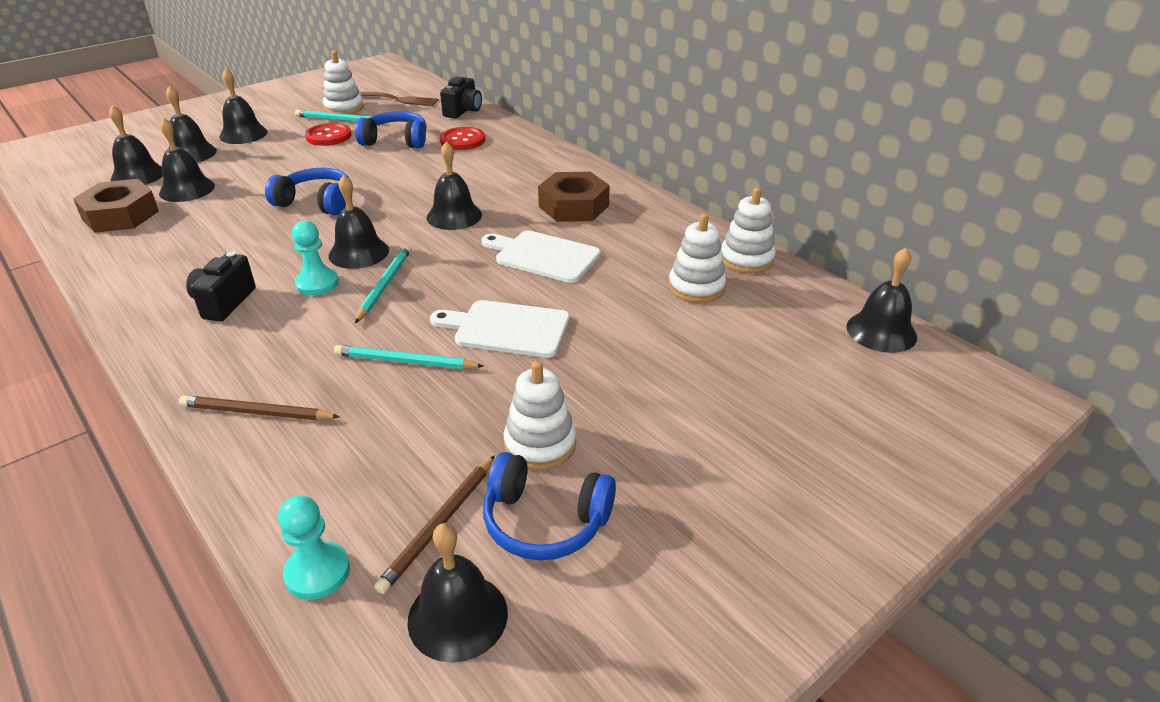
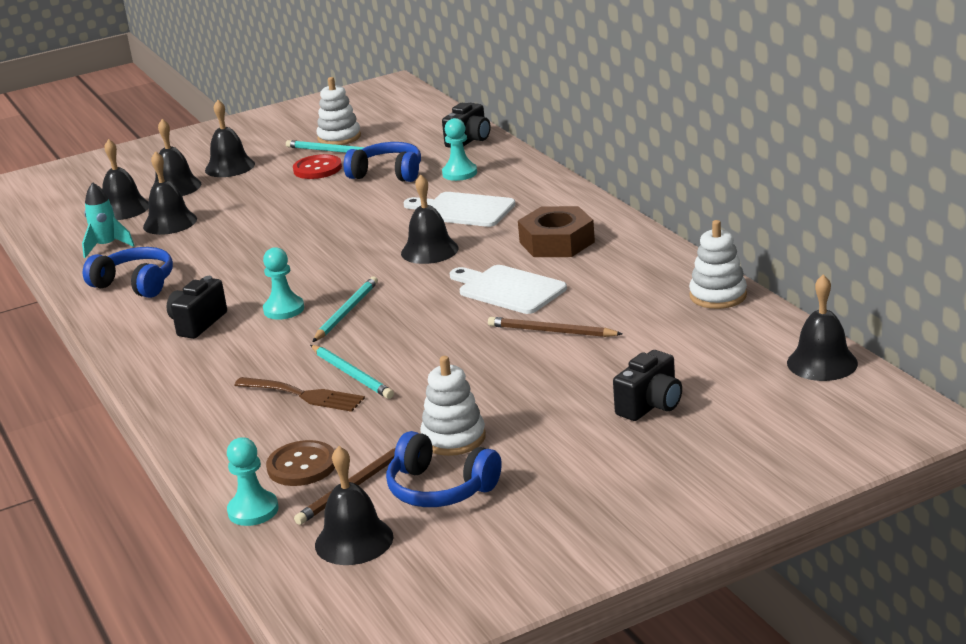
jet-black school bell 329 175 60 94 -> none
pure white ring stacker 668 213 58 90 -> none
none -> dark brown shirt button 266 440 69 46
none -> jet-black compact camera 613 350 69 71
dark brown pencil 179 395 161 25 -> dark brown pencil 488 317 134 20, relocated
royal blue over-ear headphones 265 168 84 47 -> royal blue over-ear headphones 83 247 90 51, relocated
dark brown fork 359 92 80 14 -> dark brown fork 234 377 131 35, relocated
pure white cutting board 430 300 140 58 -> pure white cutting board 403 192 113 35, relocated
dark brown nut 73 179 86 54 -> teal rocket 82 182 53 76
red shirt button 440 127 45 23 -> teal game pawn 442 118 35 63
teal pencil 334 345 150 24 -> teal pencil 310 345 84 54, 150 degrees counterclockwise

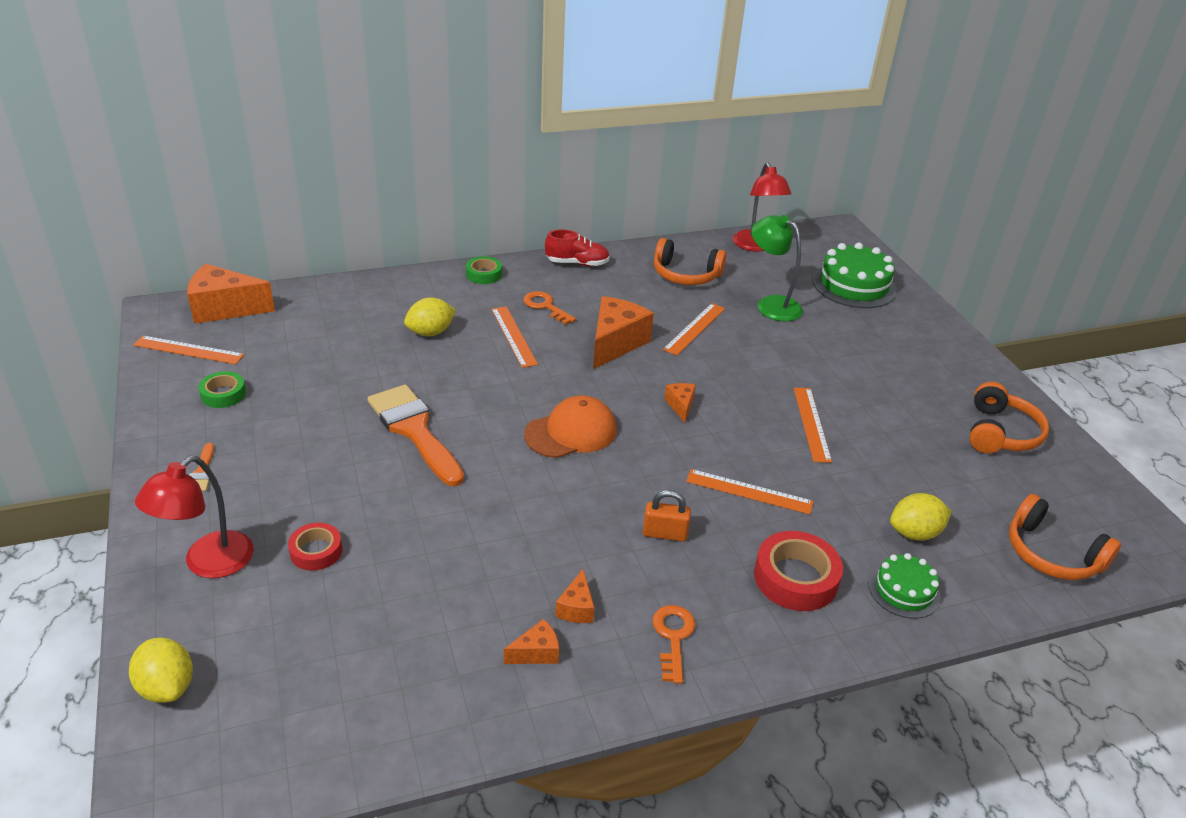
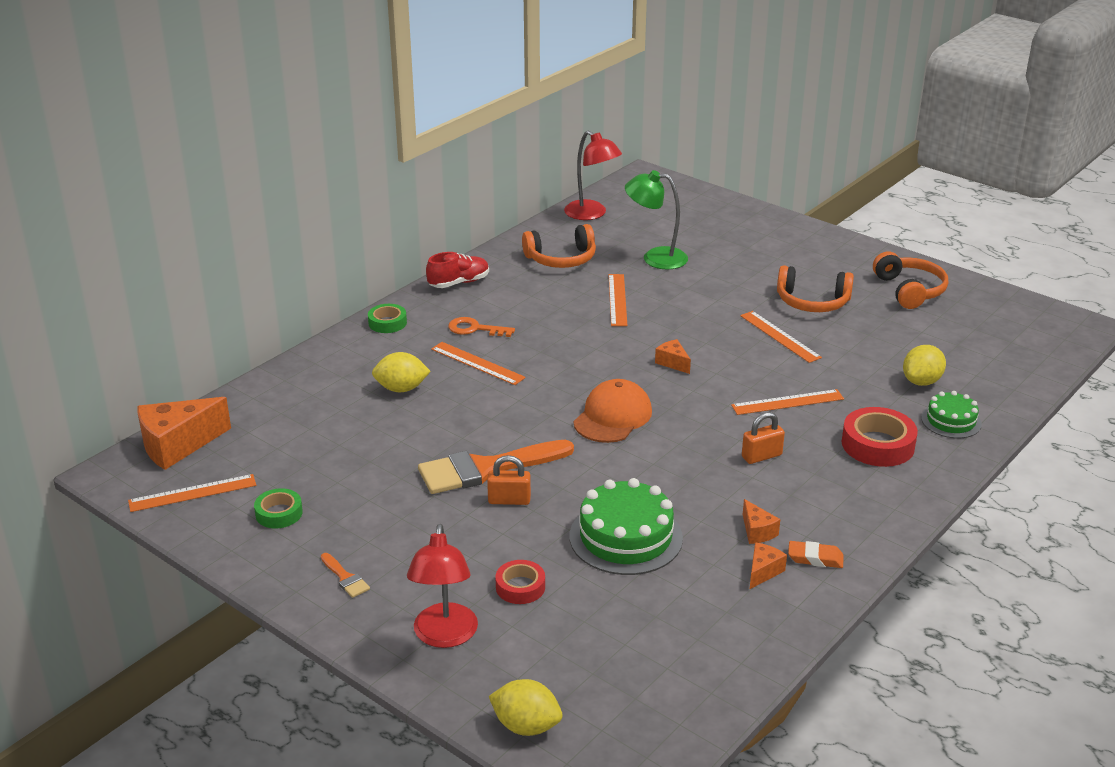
bright orange piece of cheese 593 296 61 73 -> none
bright orange door key 652 605 43 79 -> none
none -> bright orange lock 487 455 44 50
none -> bright orange gum eraser 788 541 56 27
green cake 812 242 85 66 -> green cake 569 478 114 97, relocated
bright orange over-ear headphones 1009 494 112 86 -> bright orange over-ear headphones 777 265 77 47, relocated
bright orange paint brush 367 384 97 102 -> bright orange paint brush 418 440 156 54, 45 degrees counterclockwise
bright yellow lemon 404 297 52 39 -> bright yellow lemon 372 352 59 40, 60 degrees clockwise

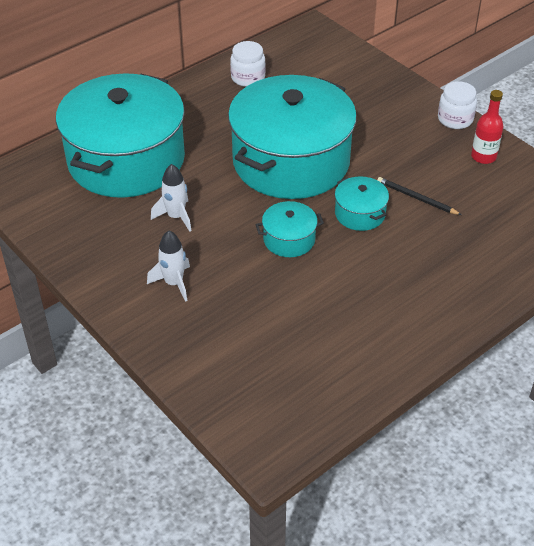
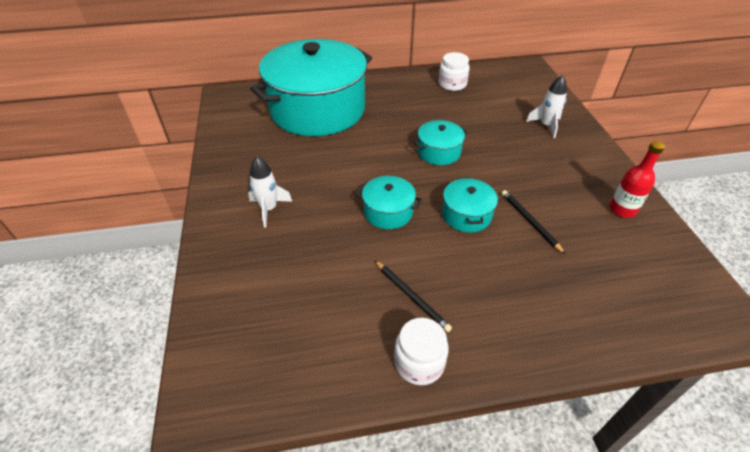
none -> jet-black pencil 375 261 77 71
pure white rocket 151 164 41 67 -> pure white rocket 526 75 41 63, relocated
pure white jar 438 81 39 48 -> pure white jar 394 318 55 67, relocated
teal stockpot 228 75 129 124 -> teal stockpot 413 120 55 45, x0.41

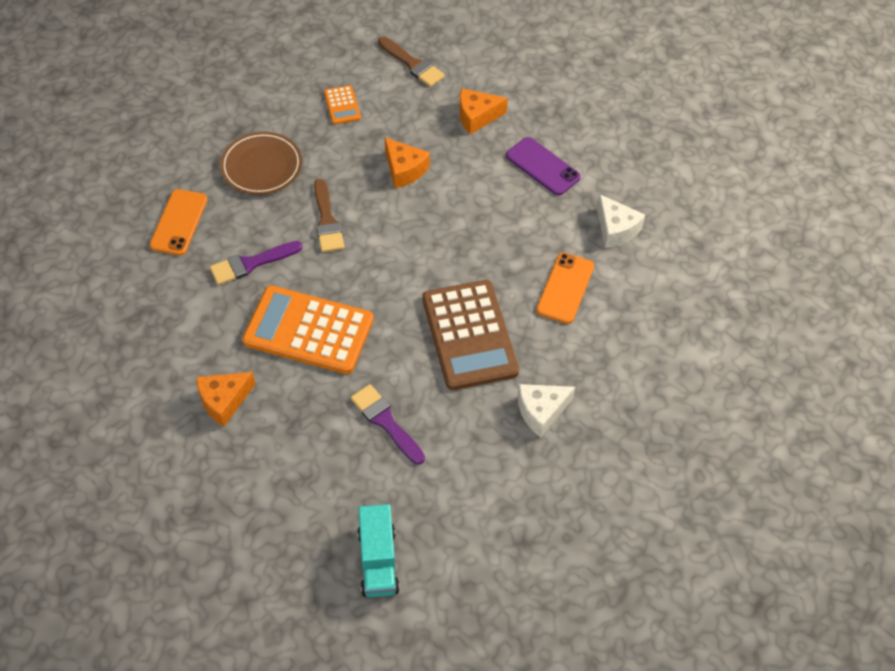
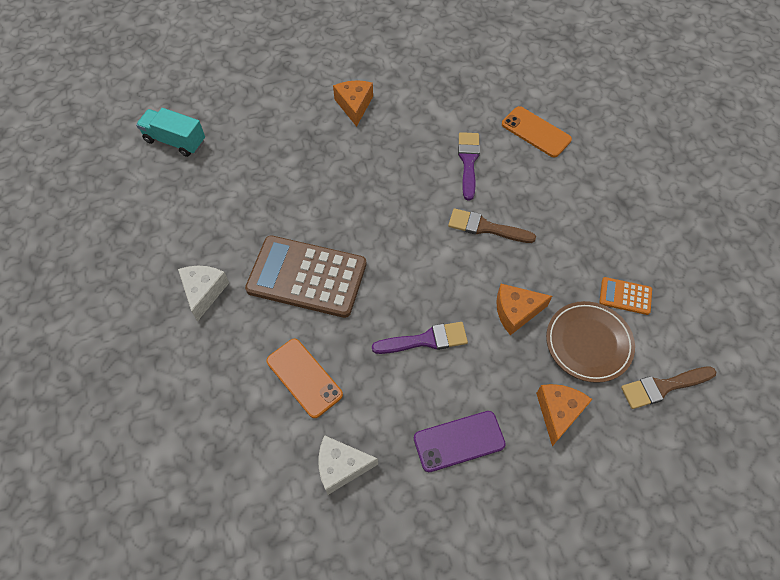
bright orange adding machine 242 285 132 89 -> none
dark brown dinner plate 220 132 82 63 -> dark brown dinner plate 546 301 89 82, relocated
purple paint brush 351 384 74 81 -> purple paint brush 372 322 96 32, relocated

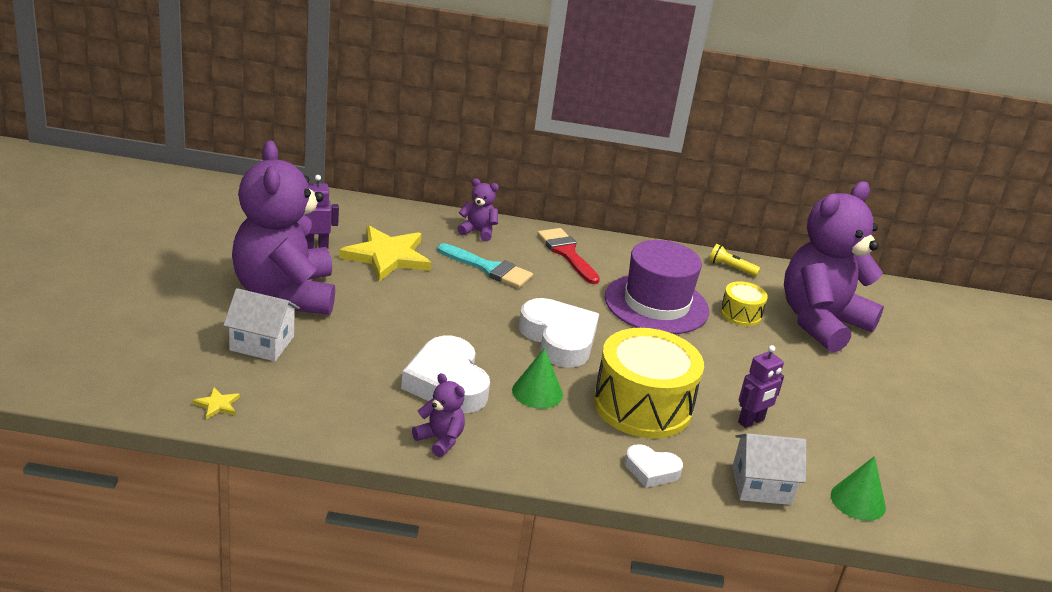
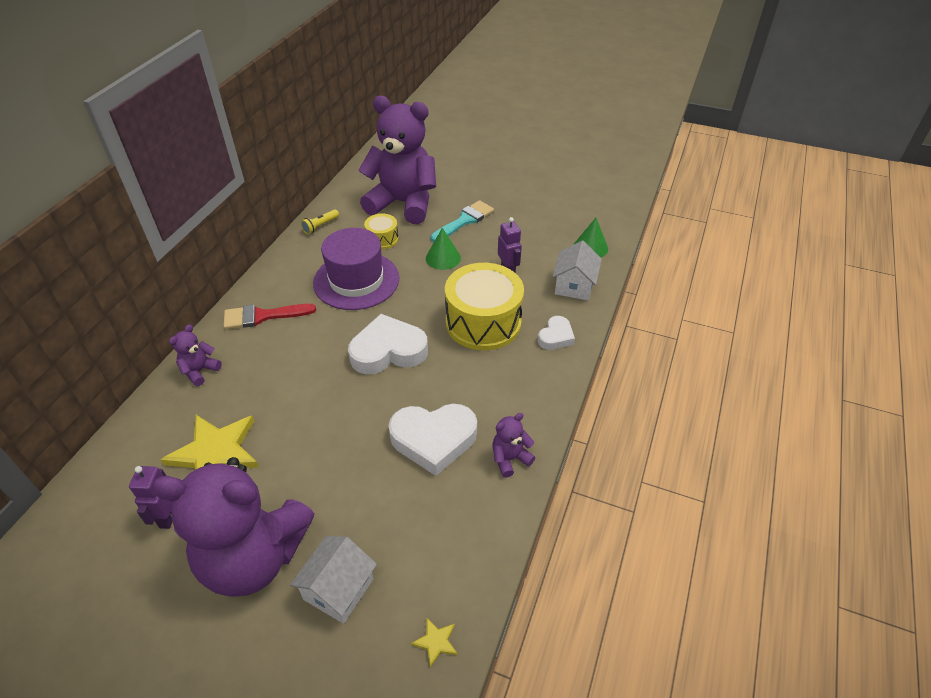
teal paint brush 437 243 96 45 -> teal paint brush 431 200 63 42, relocated
green cone shape 512 348 51 61 -> green cone shape 426 228 35 42, relocated
purple teddy 784 181 100 172 -> purple teddy 358 96 78 128, 135 degrees clockwise

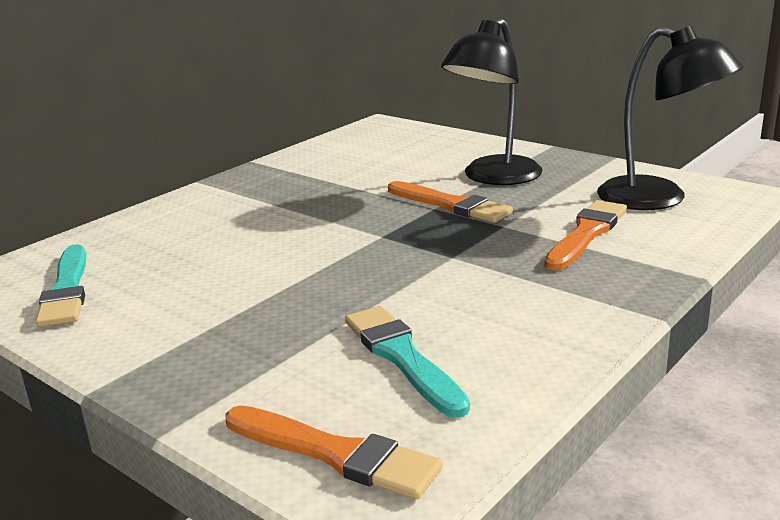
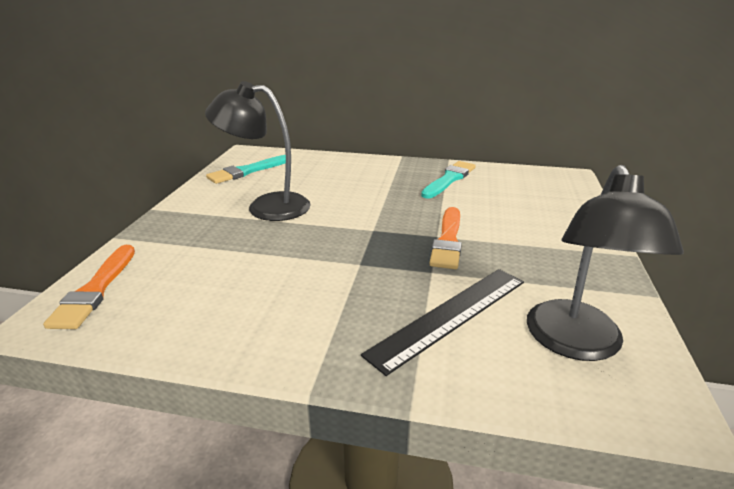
teal paint brush 345 306 125 112 -> teal paint brush 421 161 55 37, relocated
jet-black lamp 441 19 101 166 -> jet-black lamp 205 81 106 140, relocated
bright orange paint brush 544 200 83 71 -> jet-black straightedge 361 269 163 107

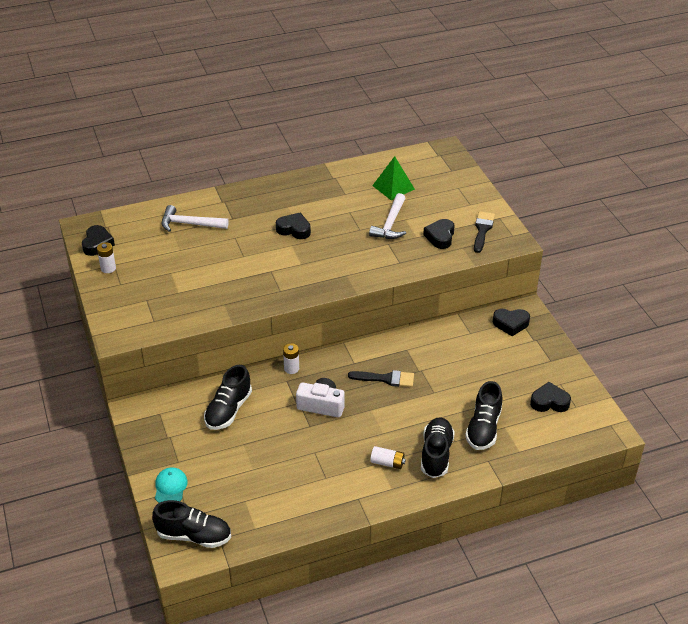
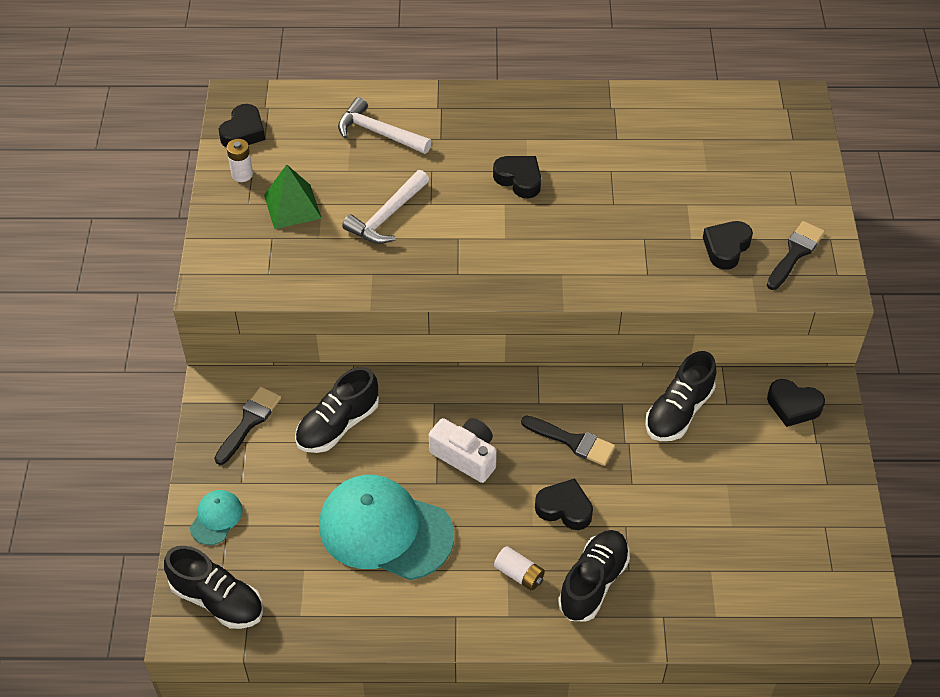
pure white AA battery 283 343 16 31 -> none
none -> jet-black paint brush 214 387 67 78
none -> teal baseball cap 319 475 135 105
pure white hammer 369 193 37 46 -> pure white hammer 342 170 87 74, relocated
green solid pyramid 372 156 43 44 -> green solid pyramid 264 165 58 64, relocated
jet-black sneaker 465 381 37 69 -> jet-black sneaker 645 351 71 90, relocated
jet-black love heart 530 382 41 30 -> jet-black love heart 535 478 58 52, relocated

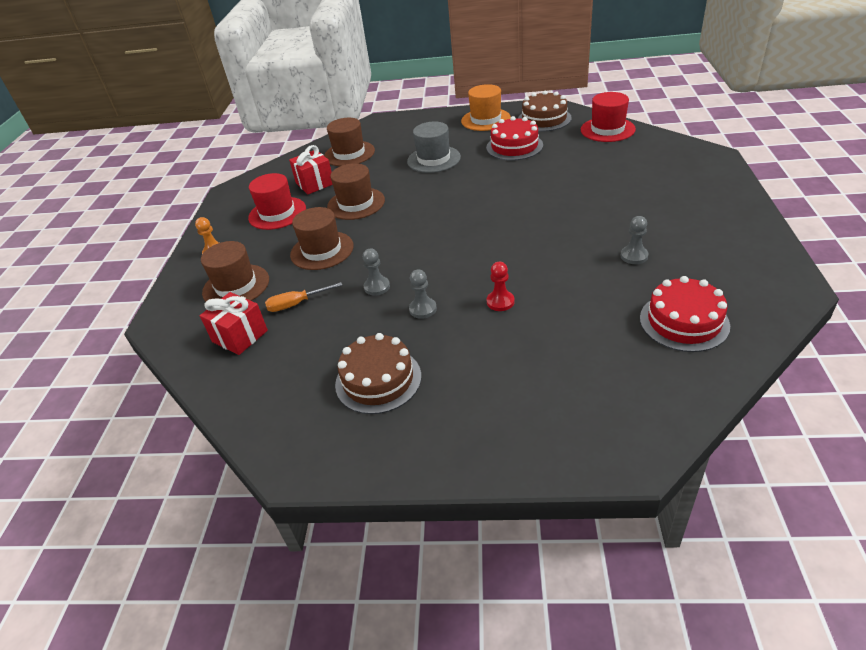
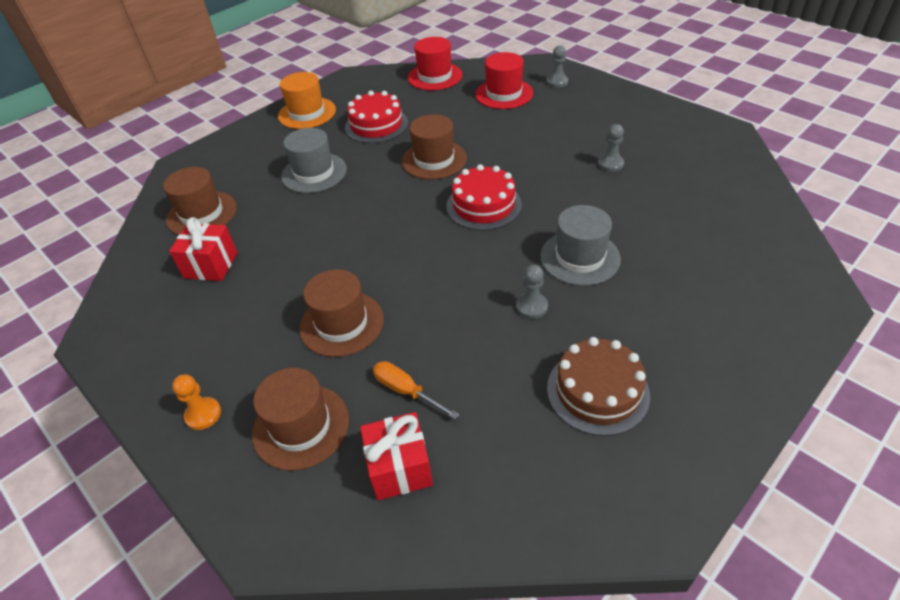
dark brown cake 518 91 54 40 -> none
red tall hat 248 173 58 57 -> red tall hat 475 52 58 57, relocated
dark brown tall hat 327 163 58 57 -> dark brown tall hat 402 114 65 65, relocated
ash-grey game pawn 363 248 27 48 -> ash-grey game pawn 547 45 21 43, relocated
red cake 640 276 90 76 -> red cake 446 164 76 66, relocated
red game pawn 487 262 27 49 -> ash-grey tall hat 540 205 81 81
bright orange flat screwdriver 265 282 77 30 -> bright orange flat screwdriver 373 361 86 58, 105 degrees clockwise

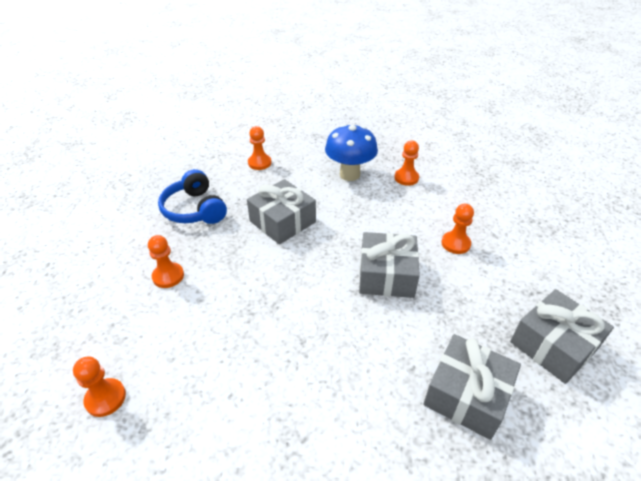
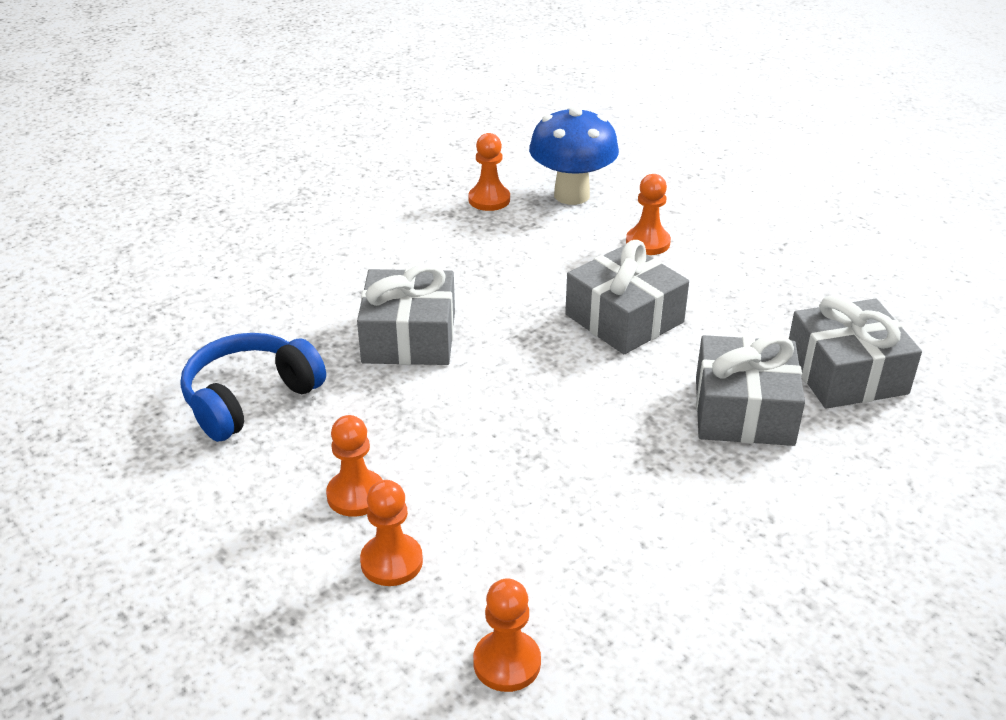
bright orange game pawn 248 126 24 44 -> bright orange game pawn 360 480 63 106, relocated
royal blue fungus 325 124 53 57 -> royal blue fungus 529 106 90 99, relocated
ash-grey wrapped gift 510 289 104 95 -> ash-grey wrapped gift 696 334 109 112, relocated
royal blue over-ear headphones 158 169 69 55 -> royal blue over-ear headphones 180 333 146 109, 120 degrees clockwise

